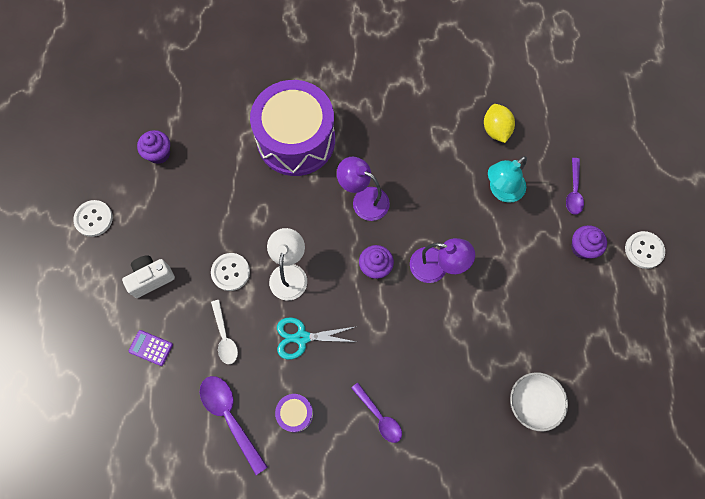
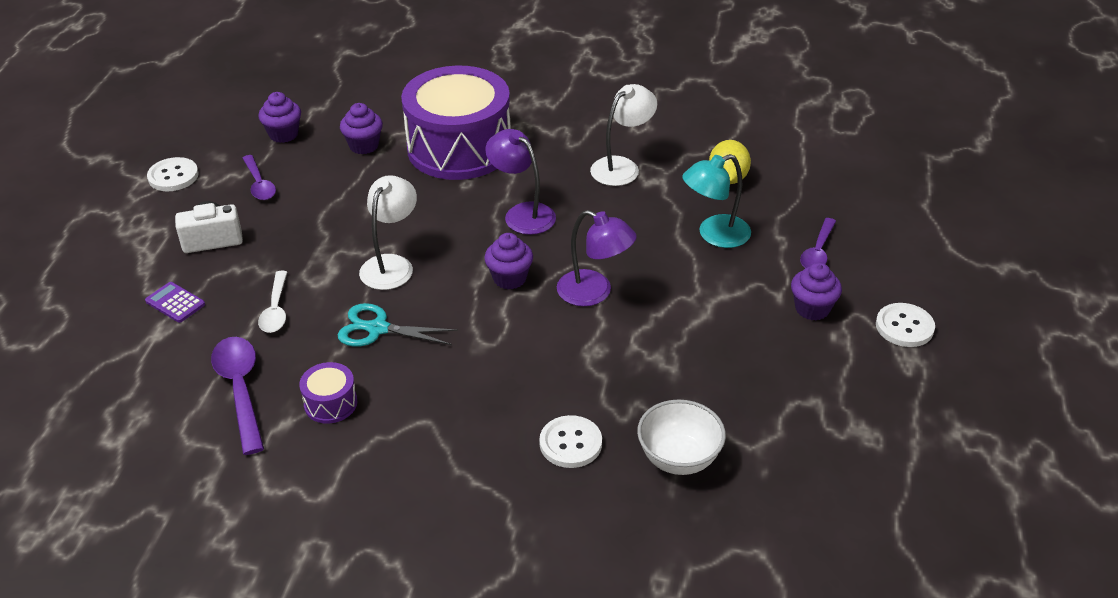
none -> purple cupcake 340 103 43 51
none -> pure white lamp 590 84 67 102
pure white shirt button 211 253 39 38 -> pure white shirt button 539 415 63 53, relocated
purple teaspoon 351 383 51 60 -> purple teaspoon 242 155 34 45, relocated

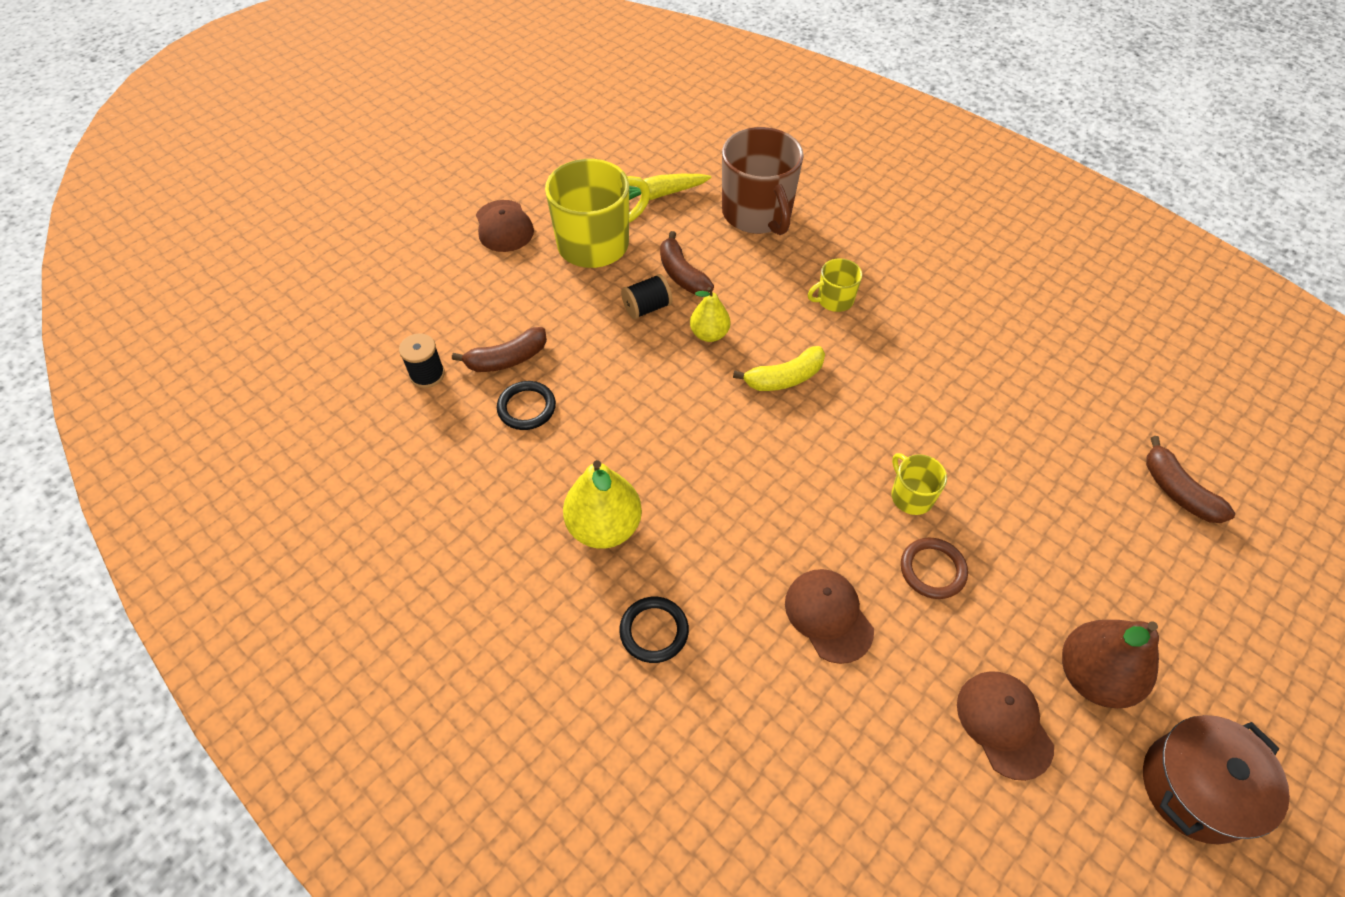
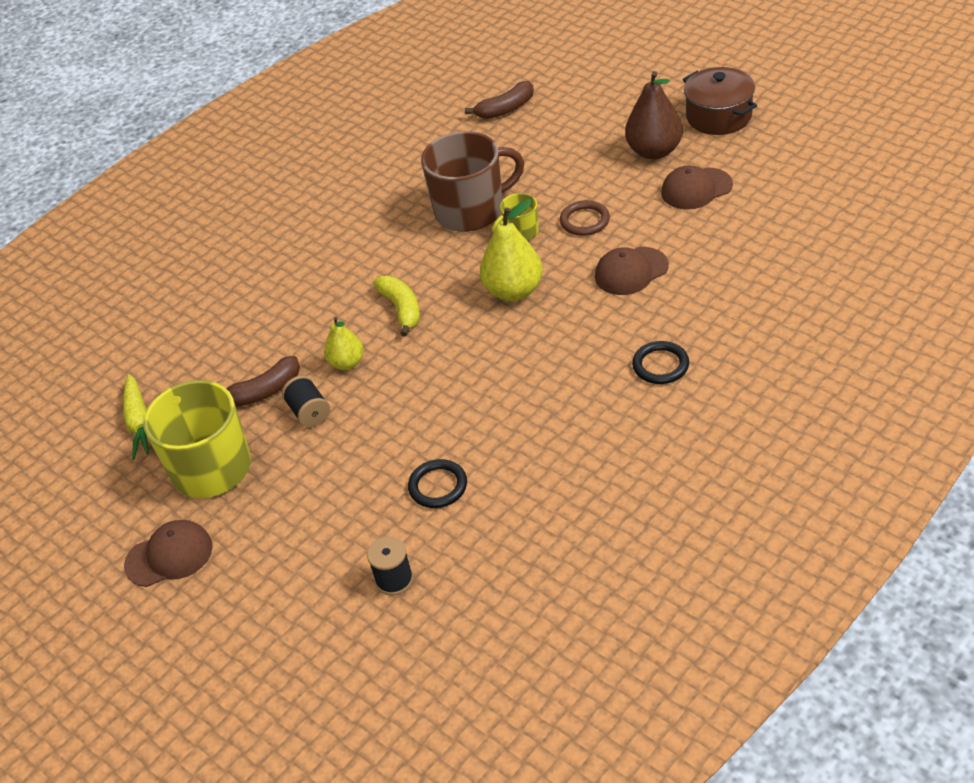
dark brown banana fruit 452 327 95 45 -> none
bright yellow mug 808 258 54 54 -> none
bright yellow toy pear 563 460 79 89 -> bright yellow toy pear 480 199 63 102, relocated
dark brown mug 722 127 82 108 -> dark brown mug 421 131 103 101, relocated

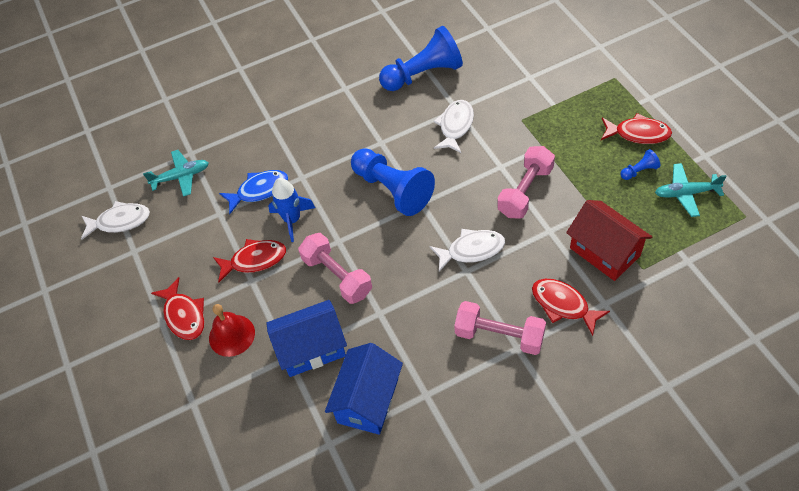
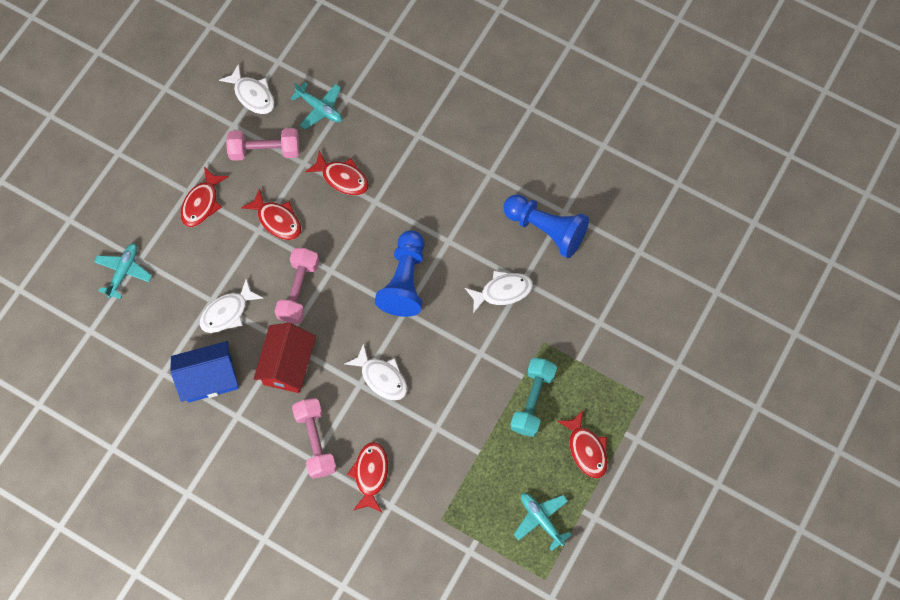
red school bell 209 304 46 53 -> none
royal blue rocket 268 178 47 64 -> none
royal blue game pawn 621 149 39 31 -> none
none -> teal toy plane 94 243 58 56
none -> teal hand weight 510 358 47 79
rose-pink hand weight 497 146 58 73 -> rose-pink hand weight 226 128 73 33, relocated
red house 566 200 86 81 -> red house 254 323 62 70, relocated
royal blue house 266 300 81 77 -> pure white fish figure 200 279 63 54
royal blue fish figure 219 170 69 44 -> red fish figure 305 151 64 44

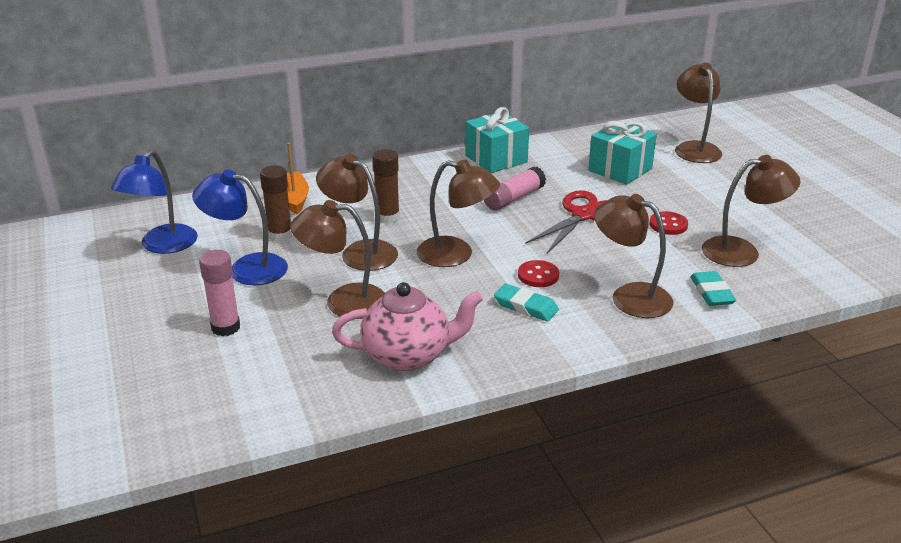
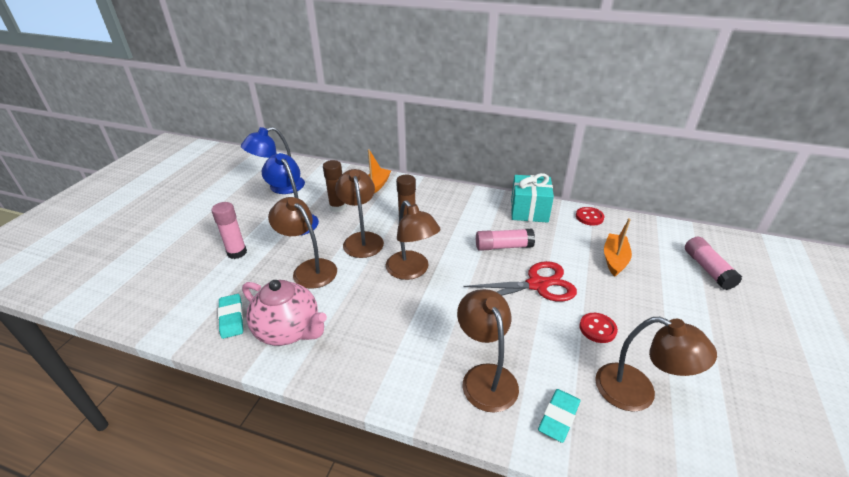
teal gum eraser 494 284 65 38 -> teal gum eraser 218 294 25 45, relocated
red shirt button 518 260 41 27 -> red shirt button 576 207 28 19, relocated
teal wrapped gift 588 121 69 64 -> bright orange sailboat 604 218 28 59
dark brown lamp 675 62 47 101 -> rose-pink glue stick 685 237 57 53

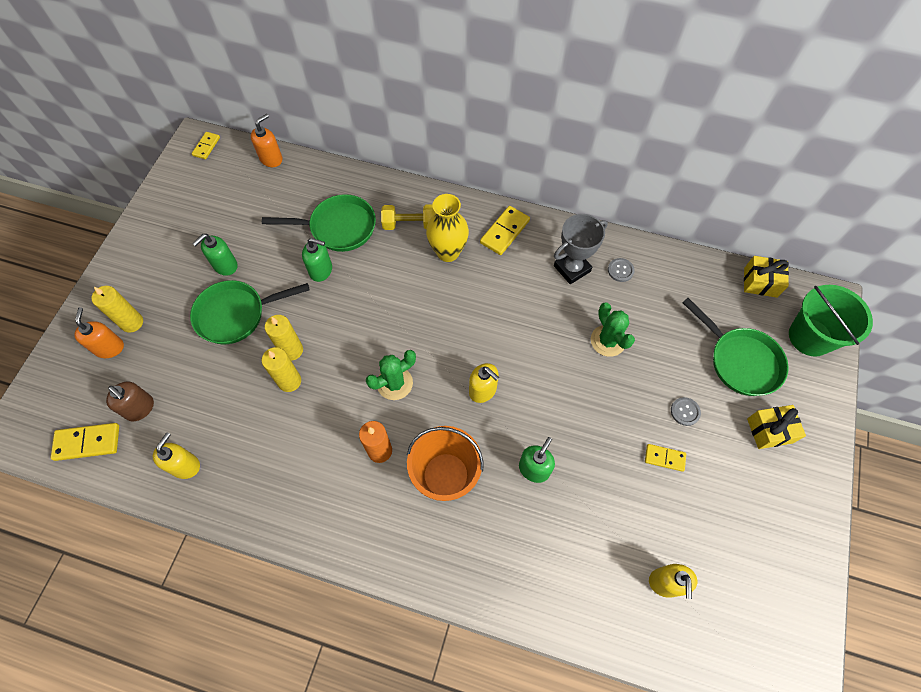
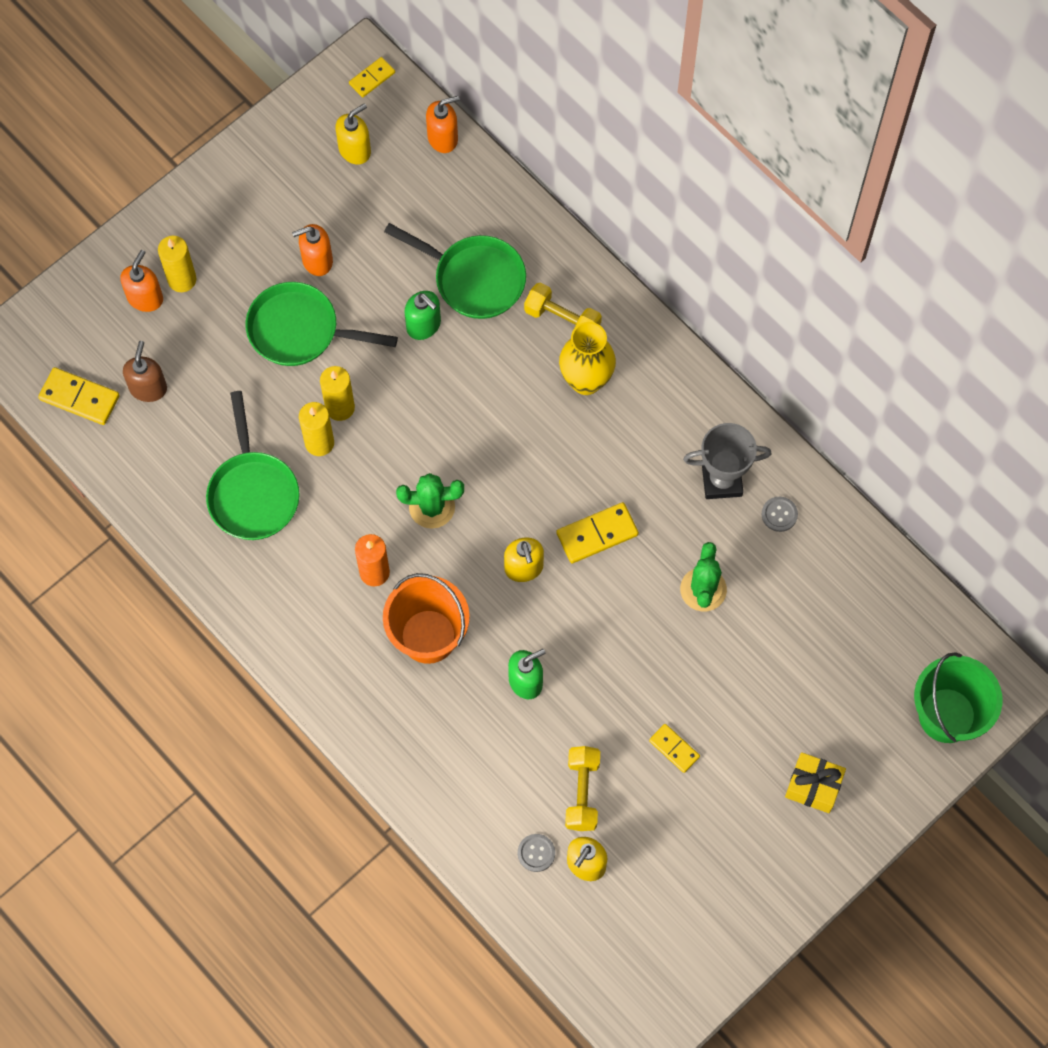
bright yellow wrapped gift 744 256 45 42 -> none
none -> bright yellow hand weight 565 746 35 85
bright yellow soap dispenser 152 432 48 47 -> bright yellow soap dispenser 336 103 35 61, relocated
bright yellow domino piece 480 206 50 49 -> bright yellow domino piece 556 502 83 61, relocated
ash-grey shirt button 671 397 30 29 -> ash-grey shirt button 518 834 37 38, relocated
green frying pan 682 298 107 98 -> green frying pan 206 391 94 149, relocated
green soap dispenser 192 234 46 42 -> bright orange soap dispenser 292 224 41 52
dark brown soap dispenser 106 381 48 40 -> dark brown soap dispenser 123 341 44 61, 150 degrees counterclockwise

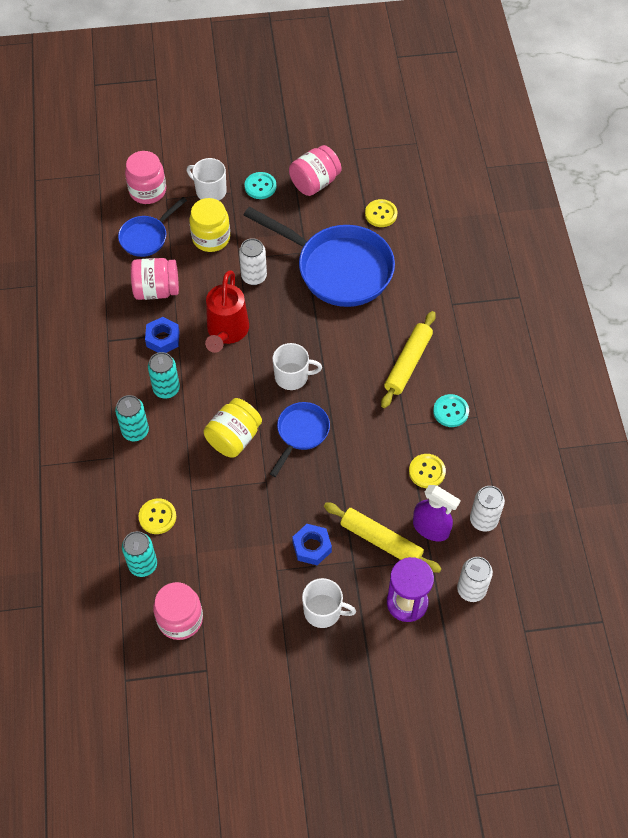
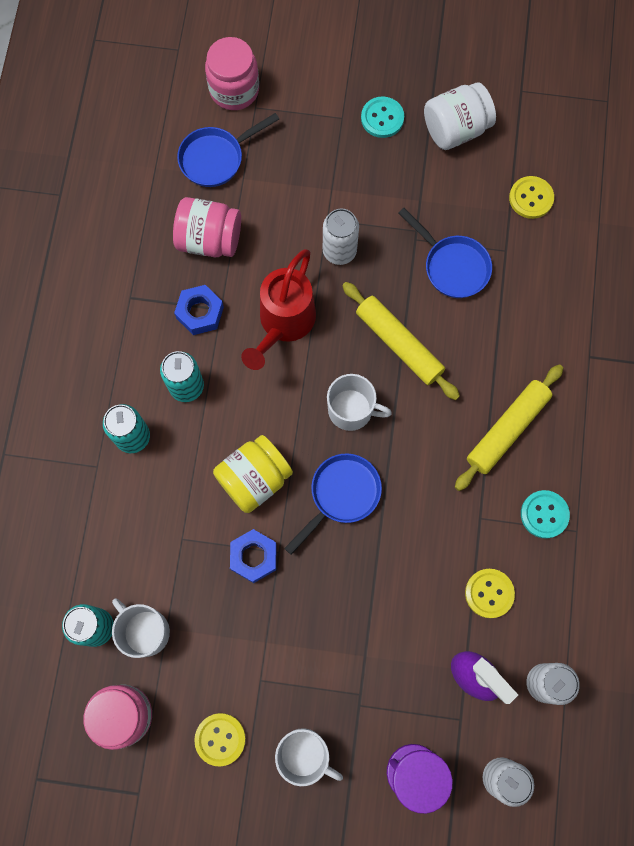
bright yellow jar 189 198 41 54 -> none
bright yellow shirt button 138 498 38 36 -> bright yellow shirt button 194 713 52 54, relocated
pure white mug 187 158 40 43 -> pure white mug 112 598 58 60, relocated
royal blue nut 292 524 40 41 -> royal blue nut 230 529 46 54, relocated
bright yellow pastry roller 324 502 118 71 -> bright yellow pastry roller 342 282 118 118, relocated
rose-pink jar 289 145 52 51 -> pure white jar 424 82 72 68
royal blue frying pan 244 207 151 100 -> royal blue frying pan 398 208 94 90, x0.51

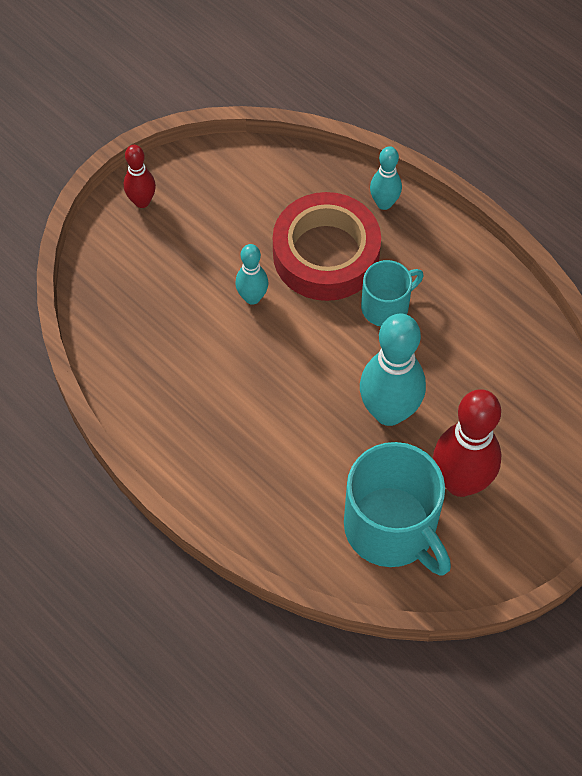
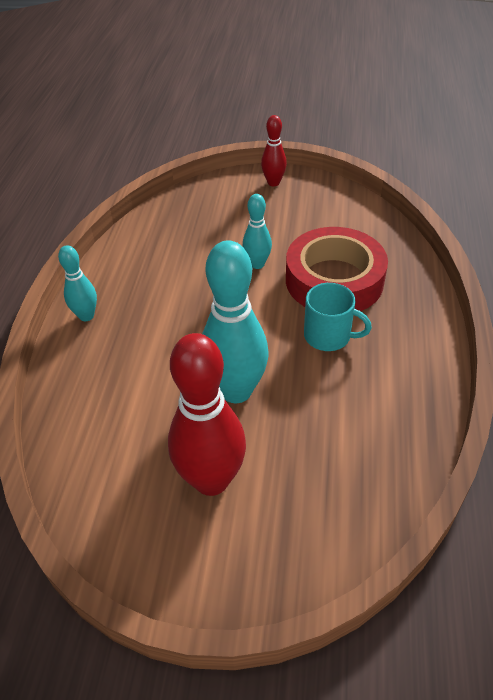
teal mug 344 442 107 133 -> none
teal bowling pin 370 146 32 64 -> teal bowling pin 58 245 39 76, relocated

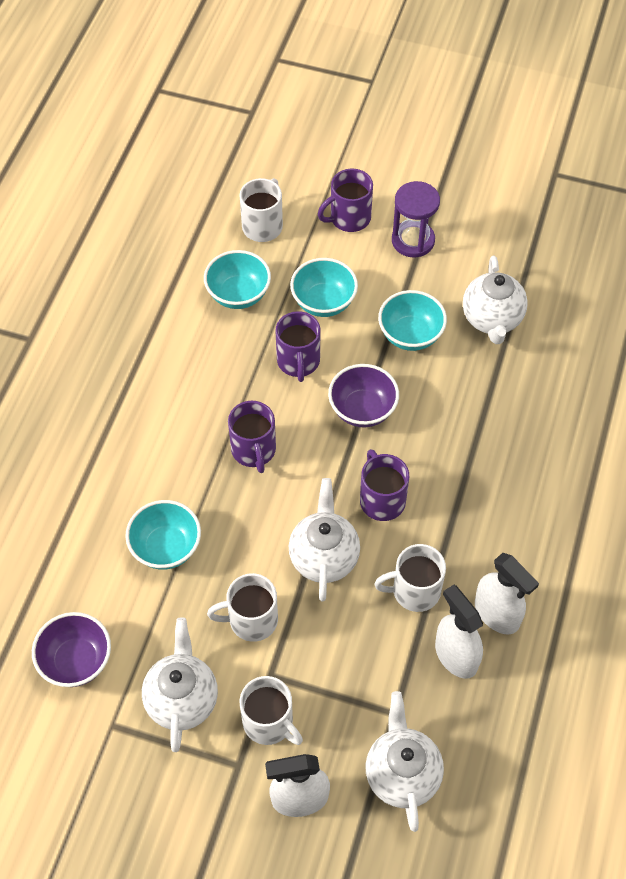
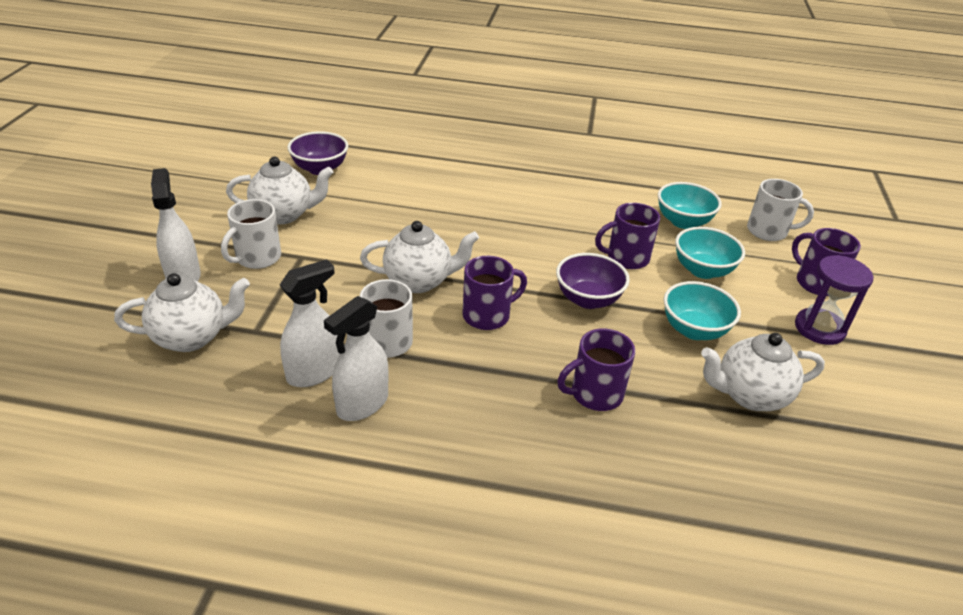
teal serving bowl 125 500 76 70 -> none
pure white mug 207 573 71 69 -> none
purple mug 228 401 48 72 -> purple mug 557 328 78 83, relocated

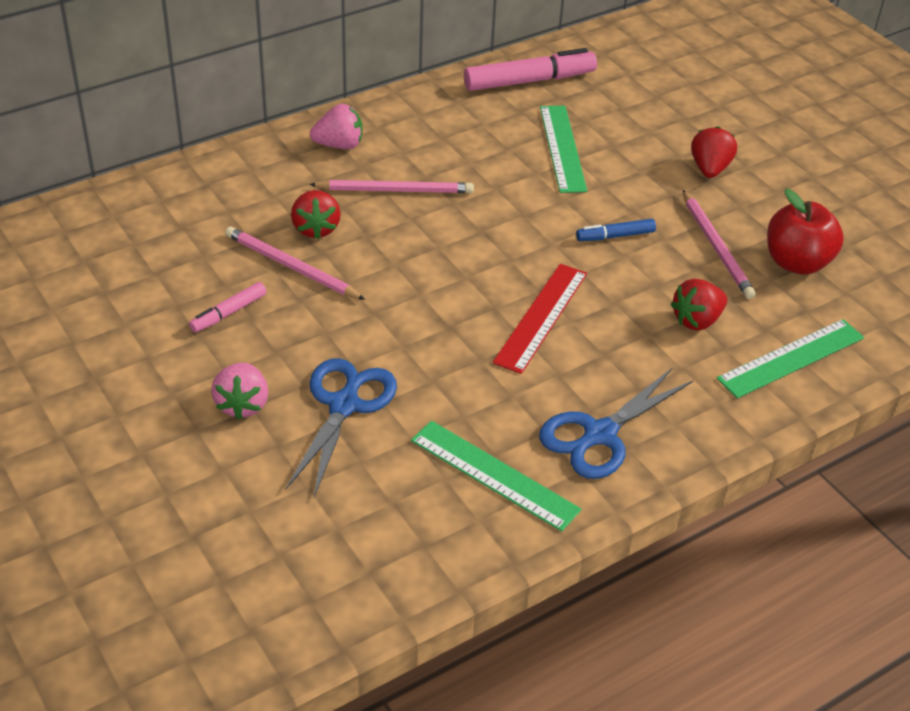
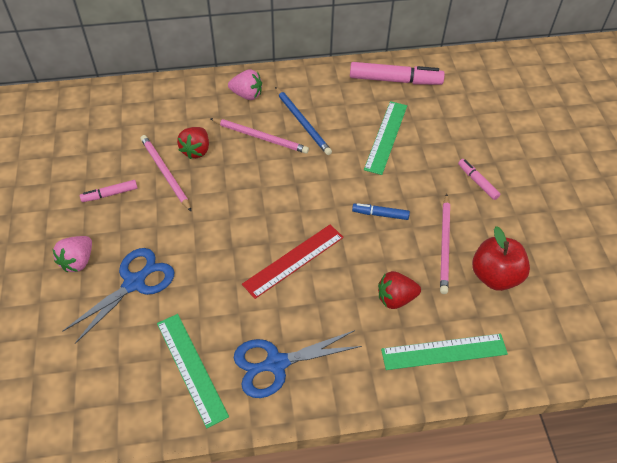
none -> royal blue pencil 275 87 57 68
red berry 691 126 46 52 -> rose-pink felt pen 458 159 42 41

